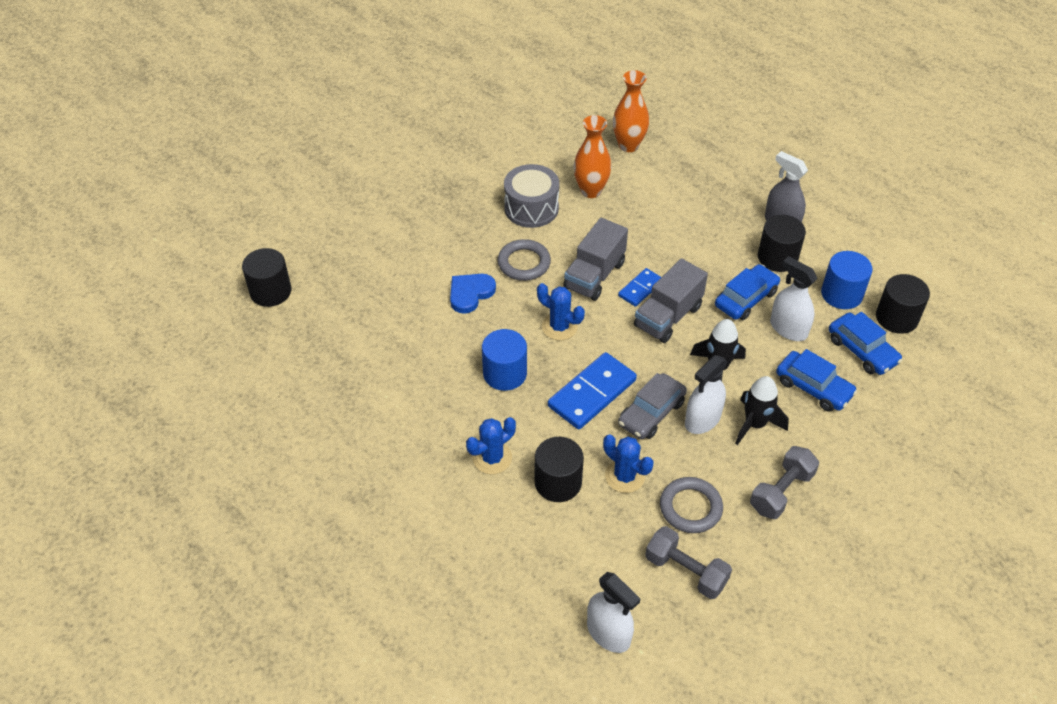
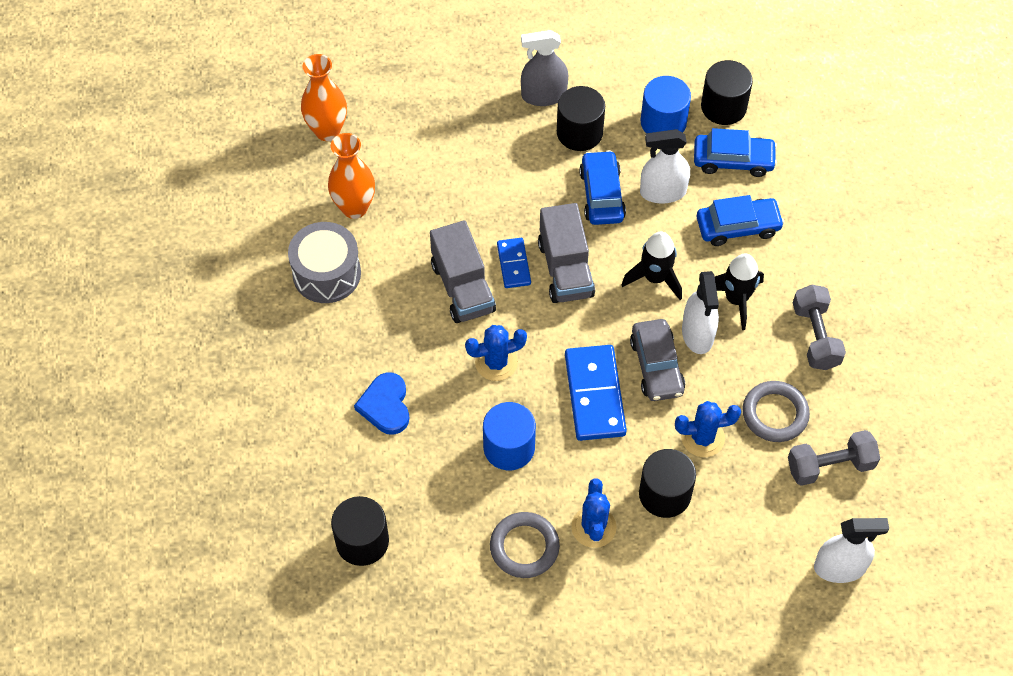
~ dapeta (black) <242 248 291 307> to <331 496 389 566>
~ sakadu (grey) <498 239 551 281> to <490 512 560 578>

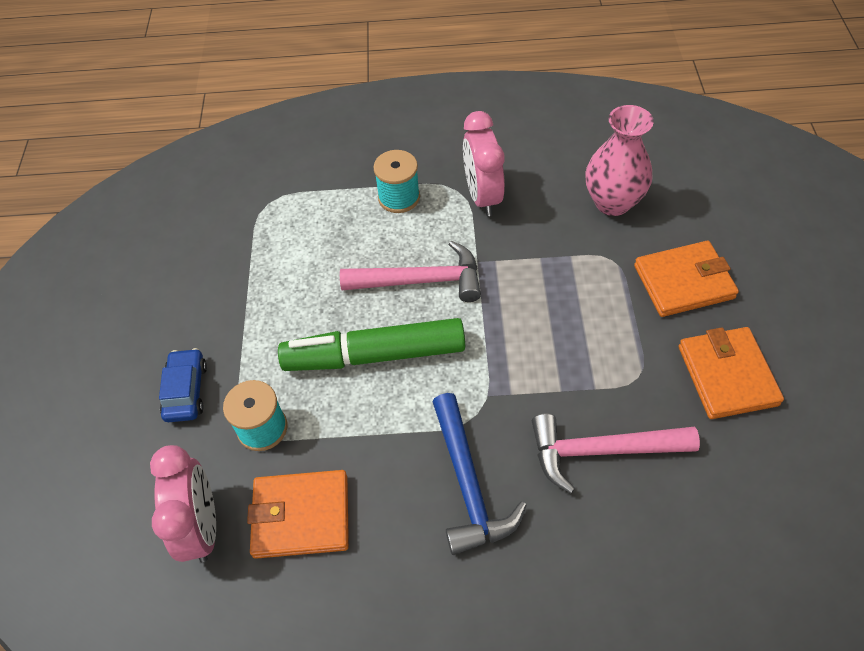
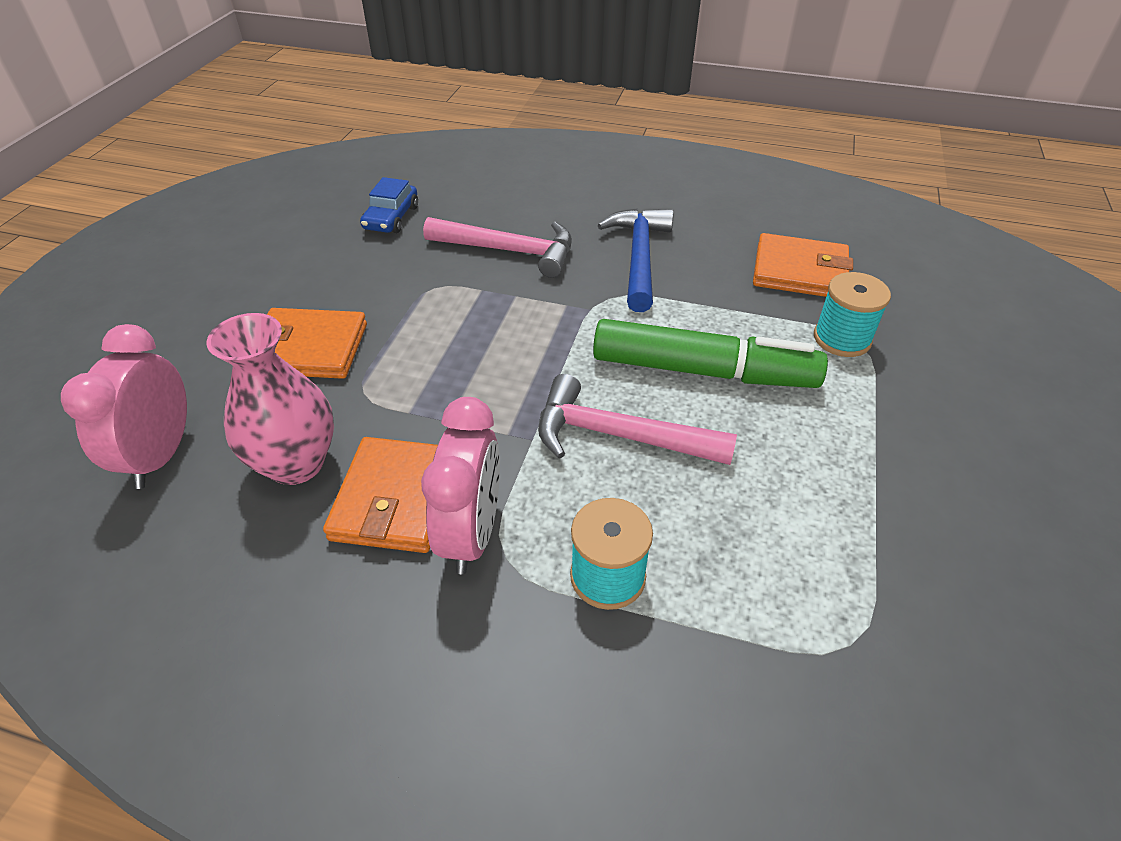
~ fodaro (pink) <150 445 216 563> to <61 324 187 489>
~ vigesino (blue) <159 348 207 422> to <360 177 418 233>
~ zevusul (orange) <679 327 784 419> to <323 437 438 553>

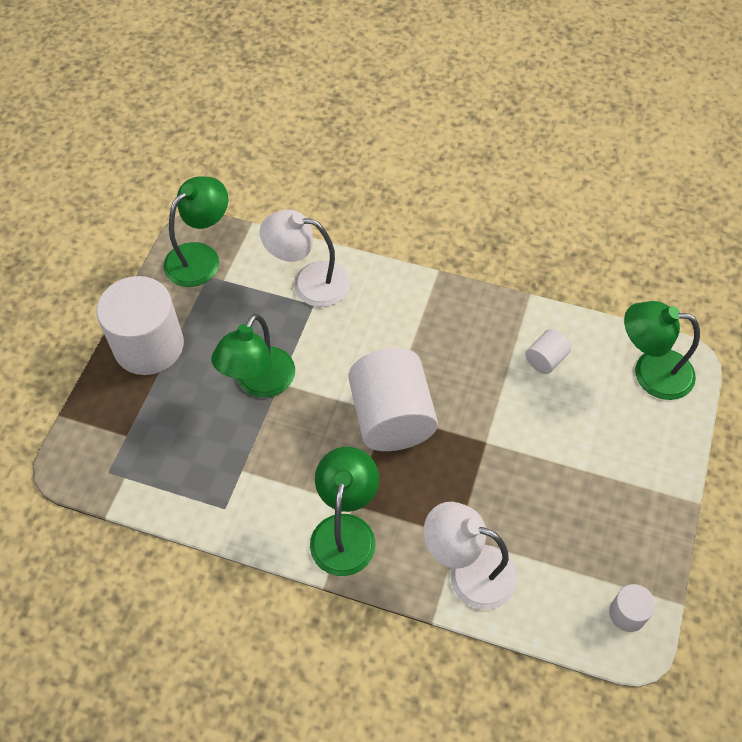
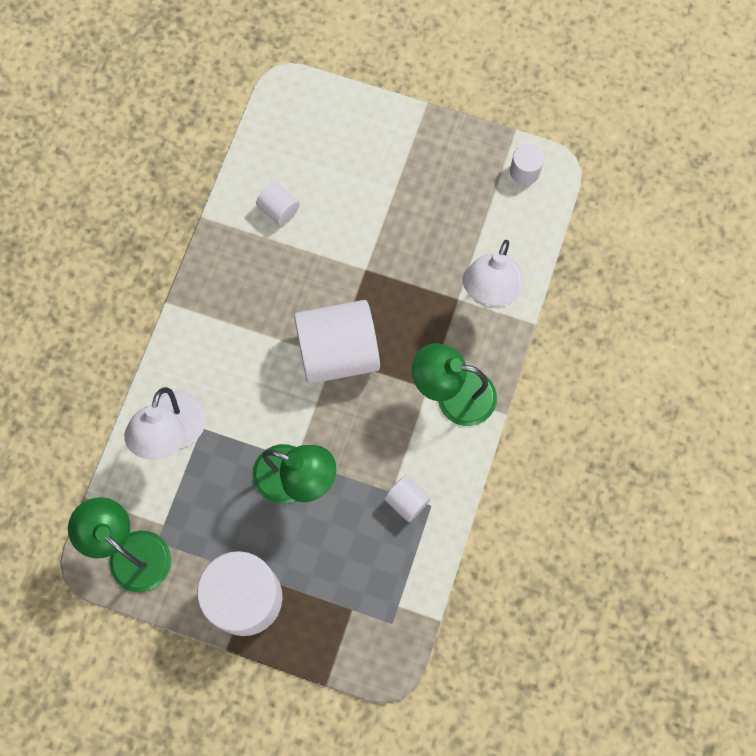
- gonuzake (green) <624 301 700 400>
+ dapeta (white) <384 475 431 522>

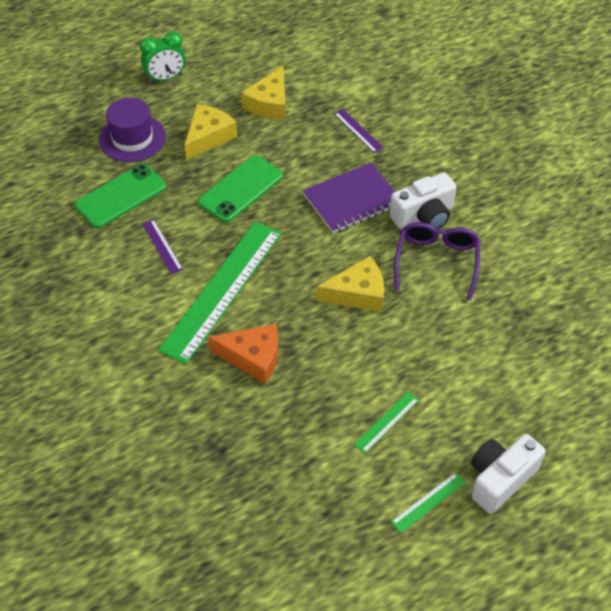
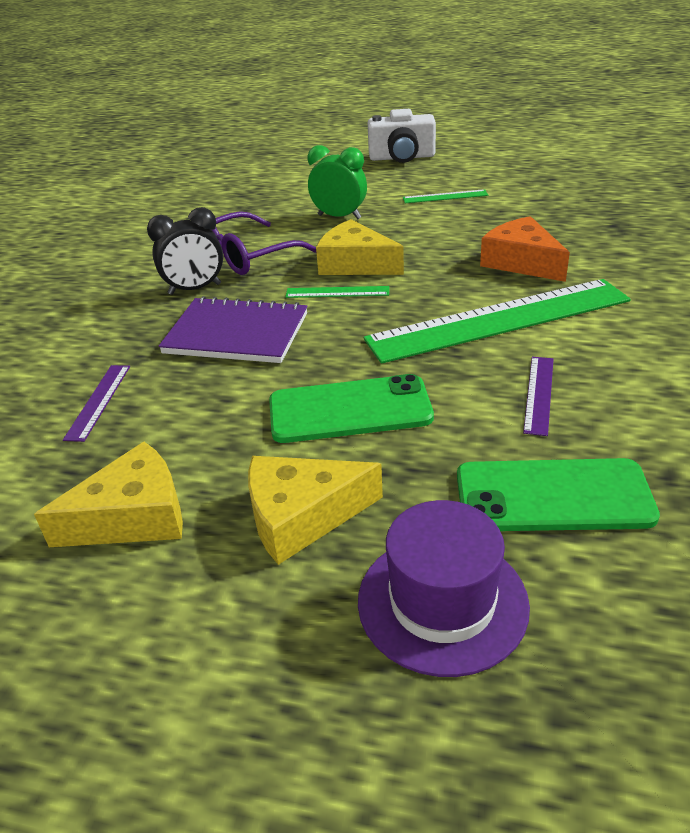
~ fodaro (green) <140 31 186 83> to <308 145 367 219>
~ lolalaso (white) <390 172 456 229> to fodaro (black) <147 207 223 295>
~ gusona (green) <391 472 466 533> to <285 286 389 298>

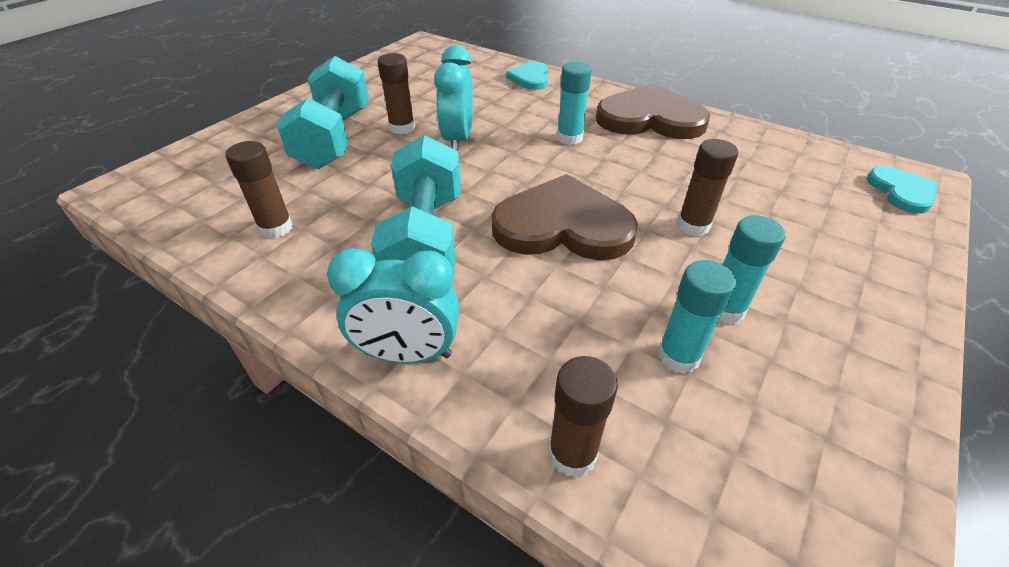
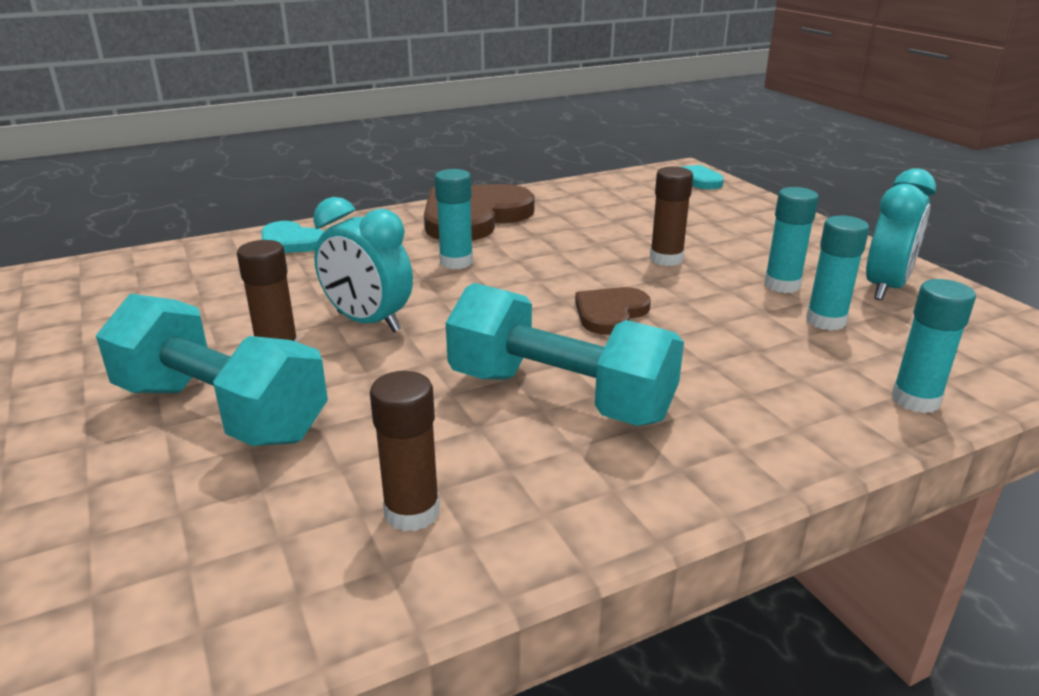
~ fodaro (turquoise) <327 248 459 364> to <866 168 936 300>
~ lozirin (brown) <492 174 638 260> = <575 287 651 335> x0.53
~ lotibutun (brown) <549 356 618 477> to lotibutun (turquoise) <891 279 976 413>

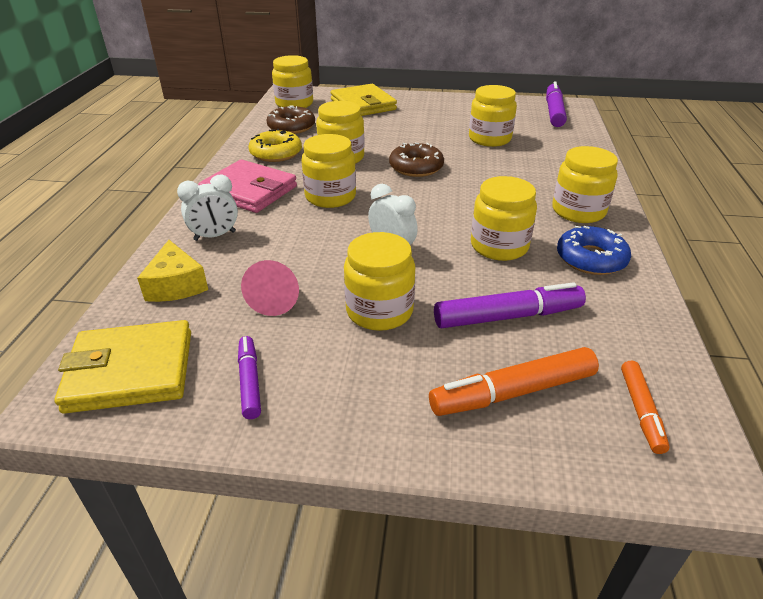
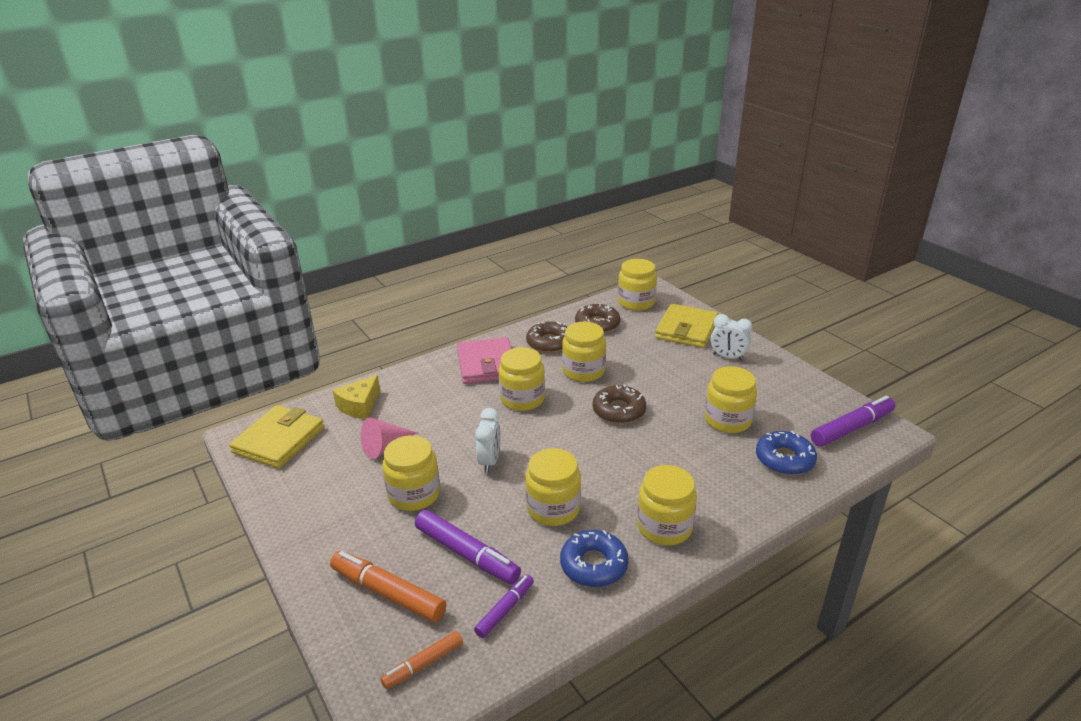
~ zevusul (yellow) <54 320 191 414> = <229 405 324 469> 75 degrees clockwise
~ fodaro (white) <177 175 238 241> to <711 314 752 361>
~ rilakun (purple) <238 336 261 419> to <474 574 534 638>
~ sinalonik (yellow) <249 129 302 162> to sinalonik (brown) <526 321 567 353>
+ sinalonik (blue) <756 431 817 475>

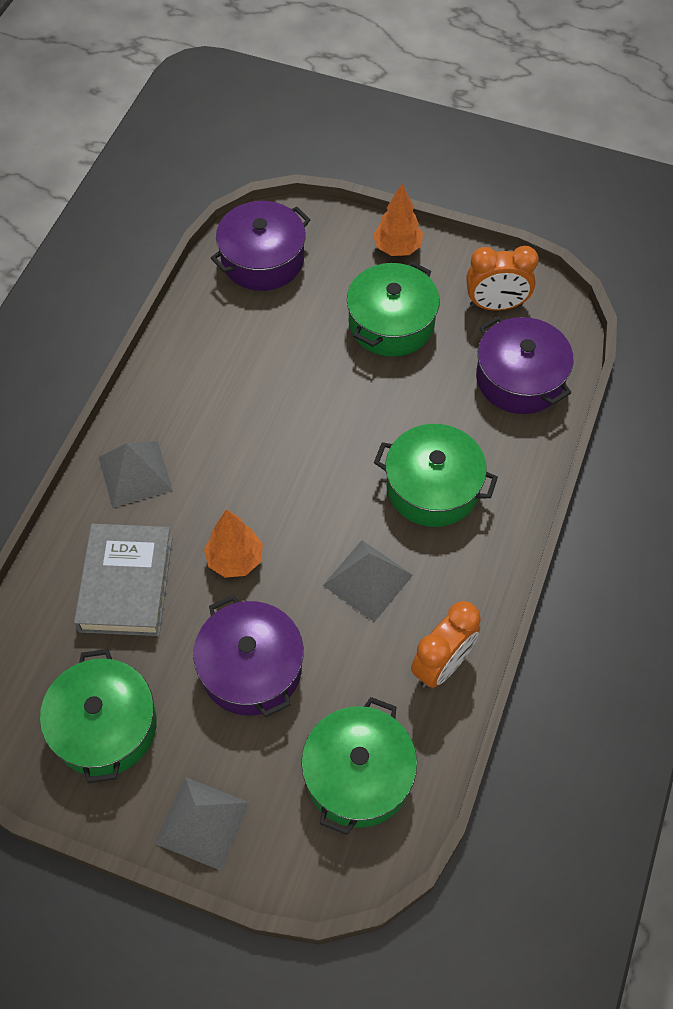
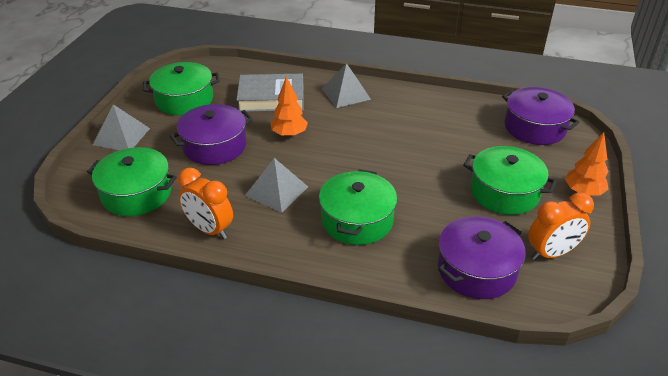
~ fodaro (orange) <466 246 539 311> = <528 192 594 260> 105 degrees counterclockwise

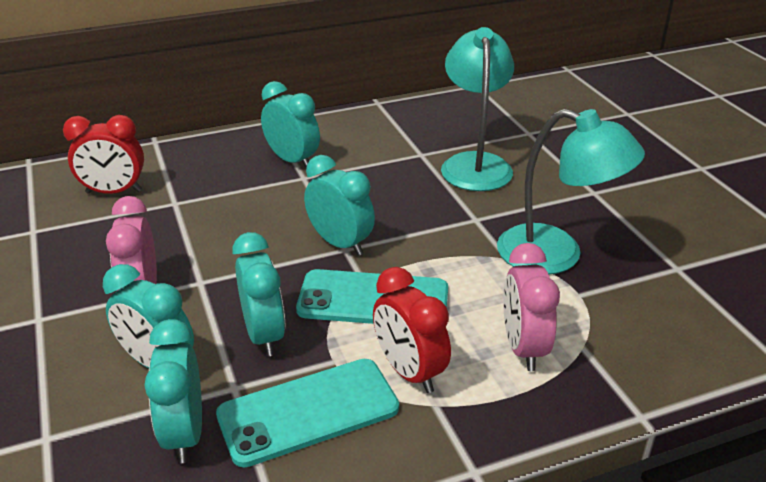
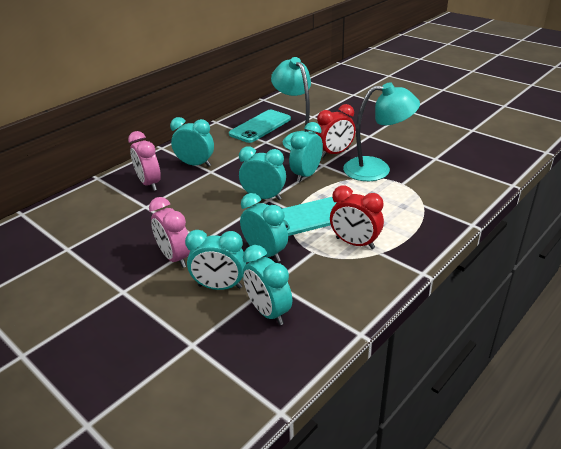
~ fodaro (red) <63 115 144 194> to <315 104 356 158>
~ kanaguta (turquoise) <216 359 399 467> to <229 110 291 143>
~ fodaro (pink) <503 243 560 371> to <128 131 161 191>
+ fodaro (turquoise) <289 122 323 182>

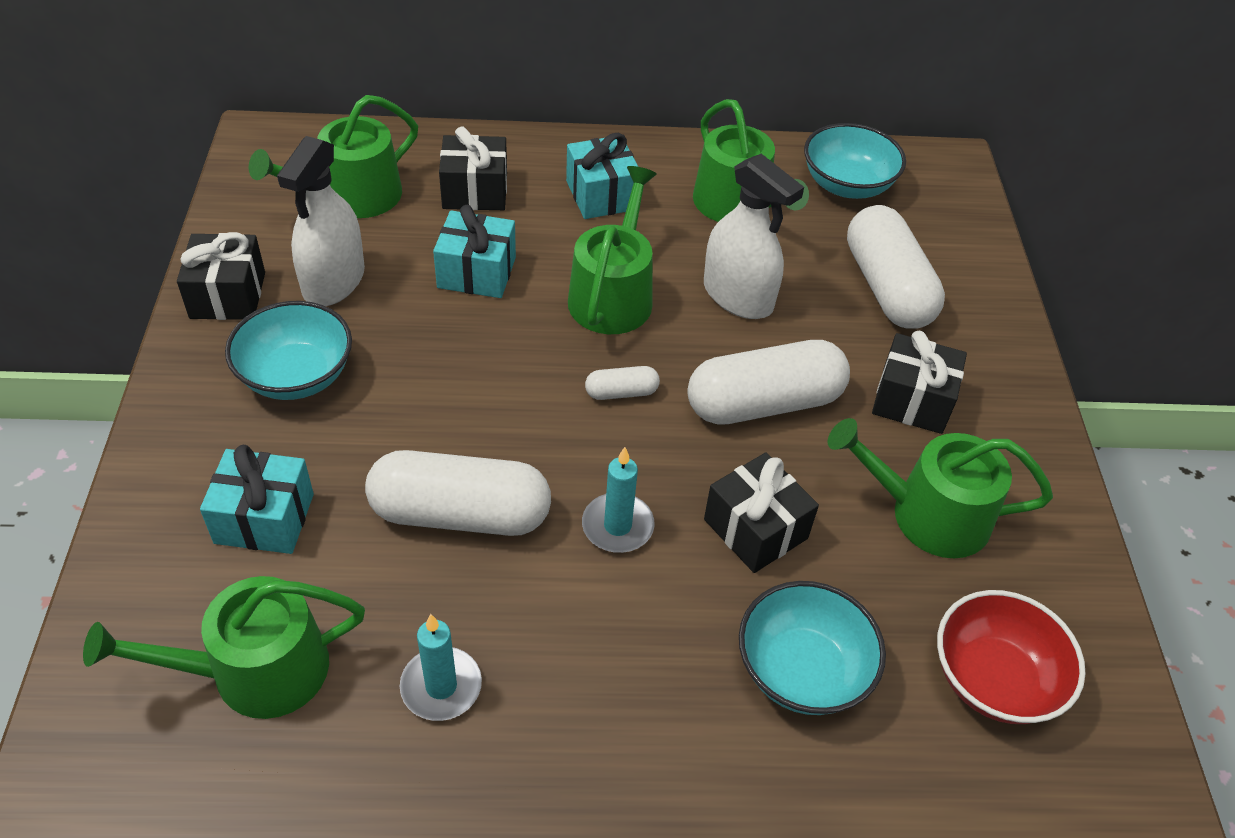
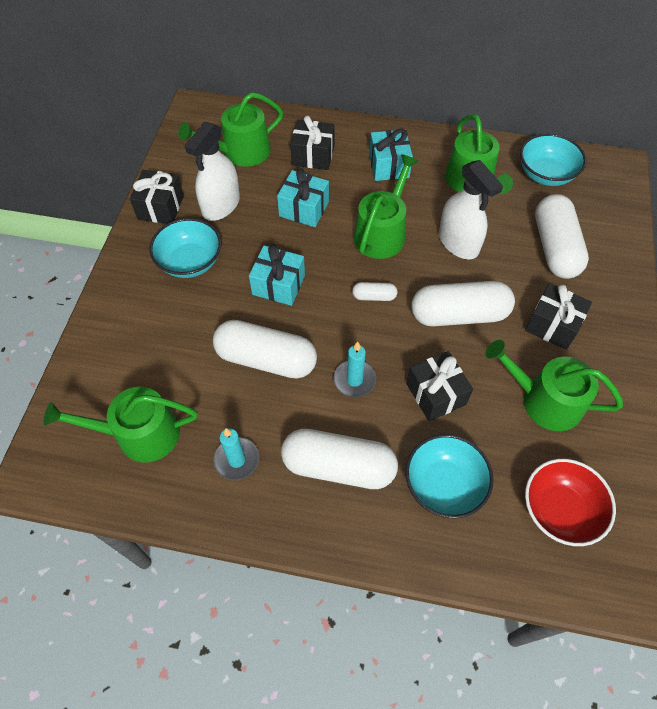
~ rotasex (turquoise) <200 445 314 554> to <249 244 305 306>
+ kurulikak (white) <281 429 398 489>

